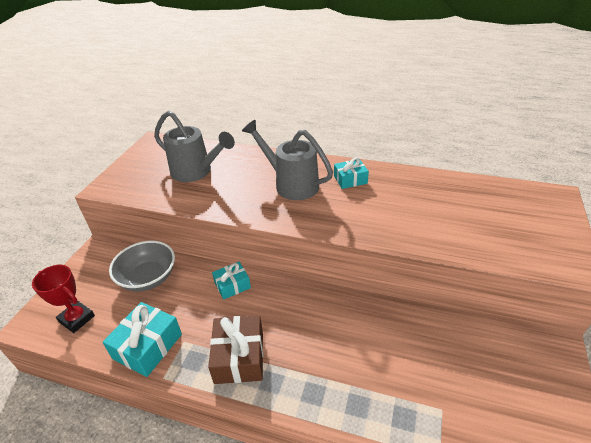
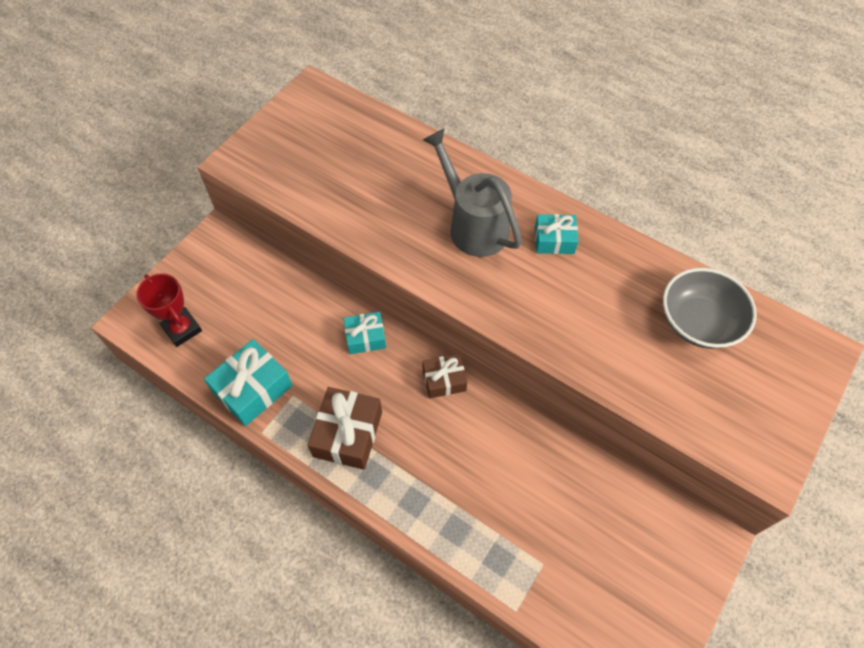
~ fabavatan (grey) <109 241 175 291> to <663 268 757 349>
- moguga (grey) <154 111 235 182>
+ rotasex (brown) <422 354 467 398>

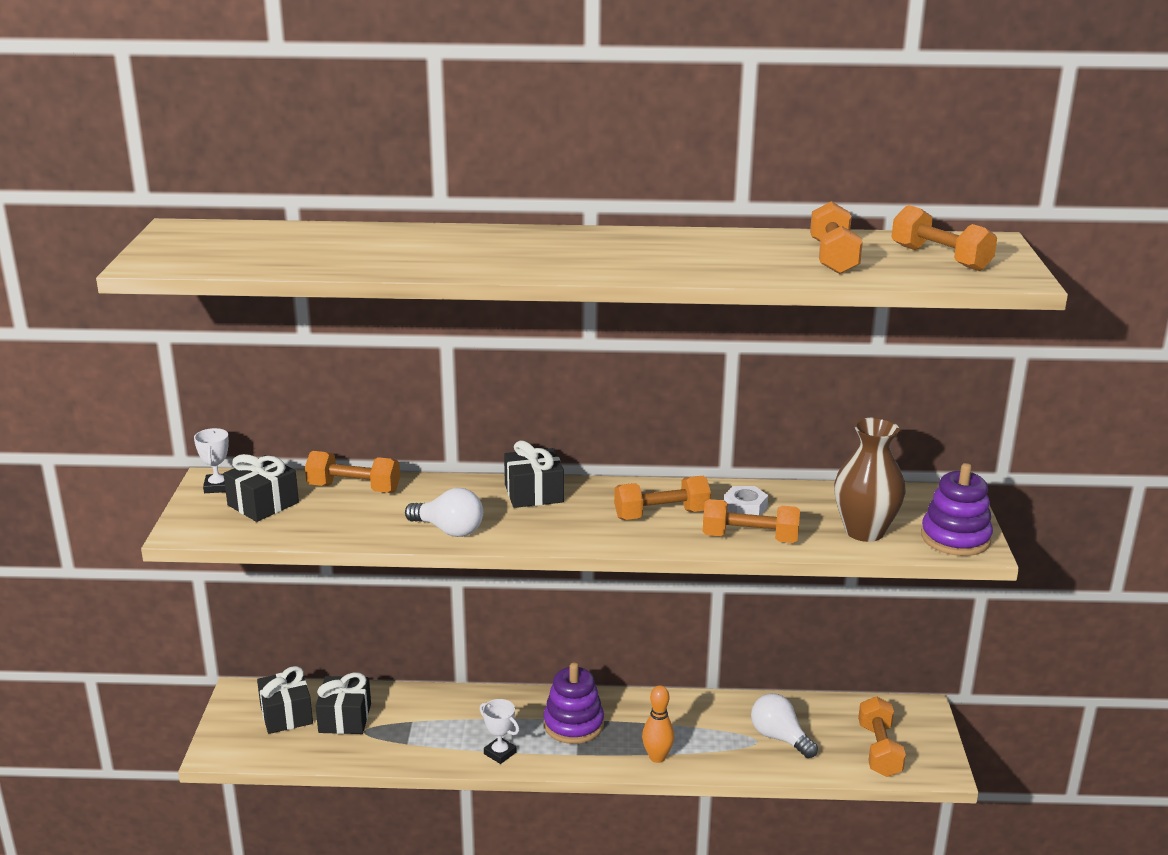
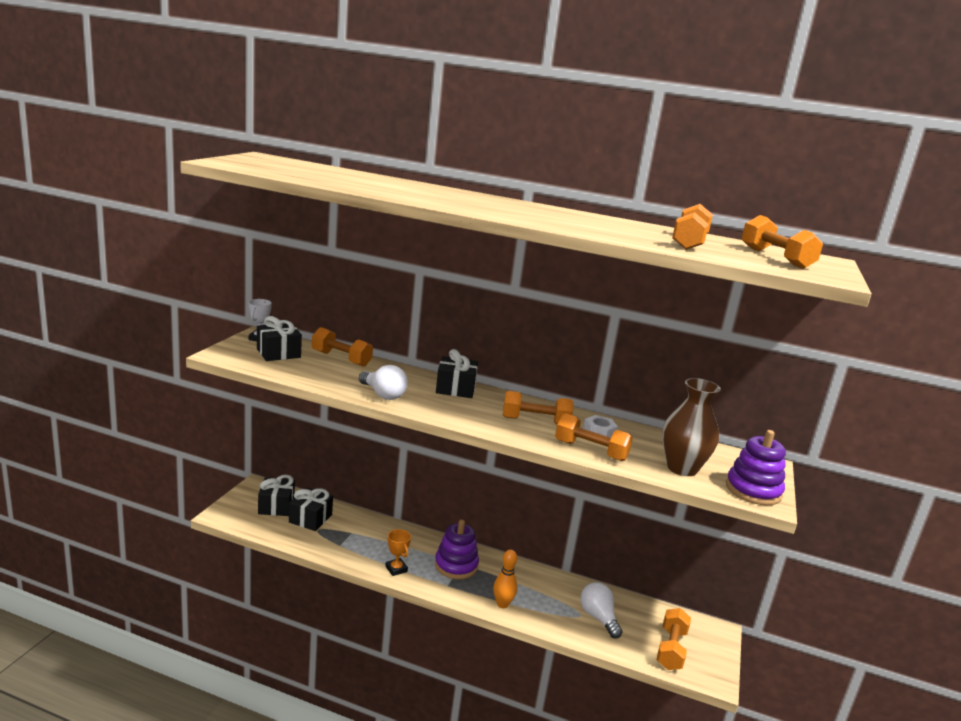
~ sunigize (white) <480 699 519 764> to sunigize (orange) <385 529 411 576>

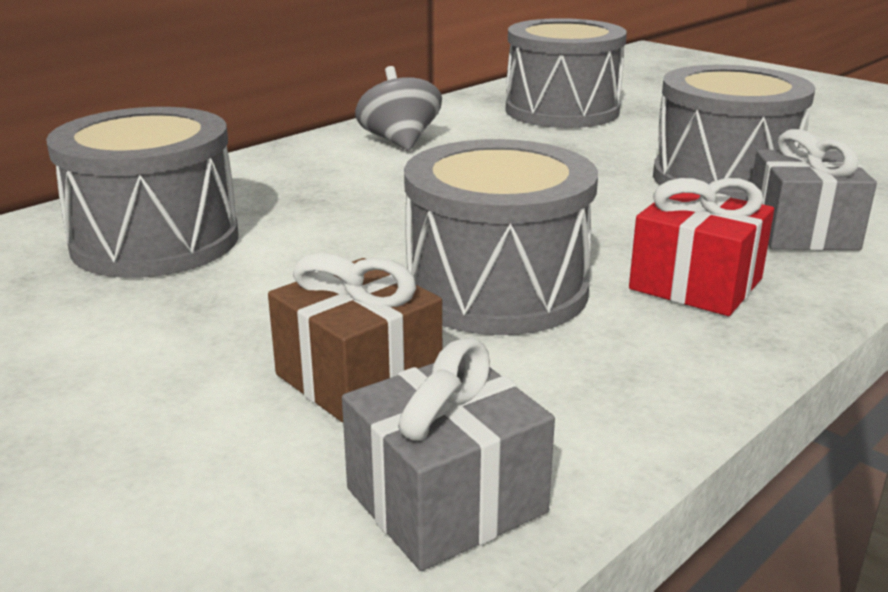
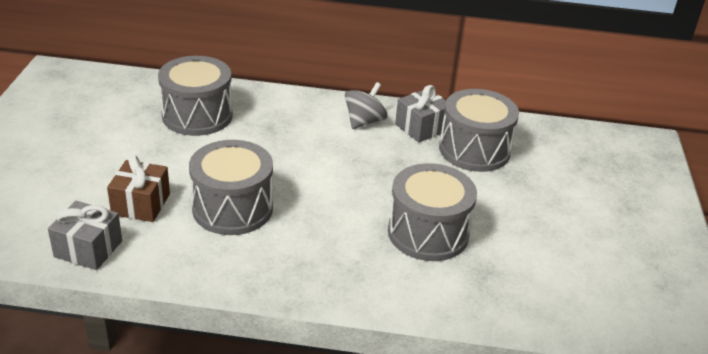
- rotasex (red) <629 178 774 316>
~ rotasex (grey) <751 129 877 250> to <395 85 446 142>

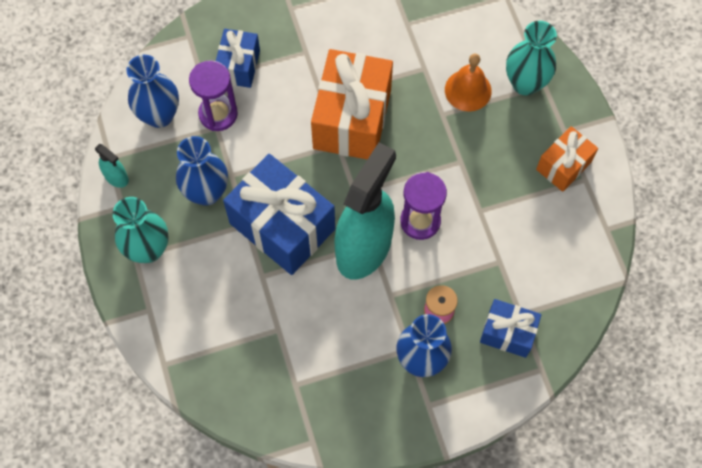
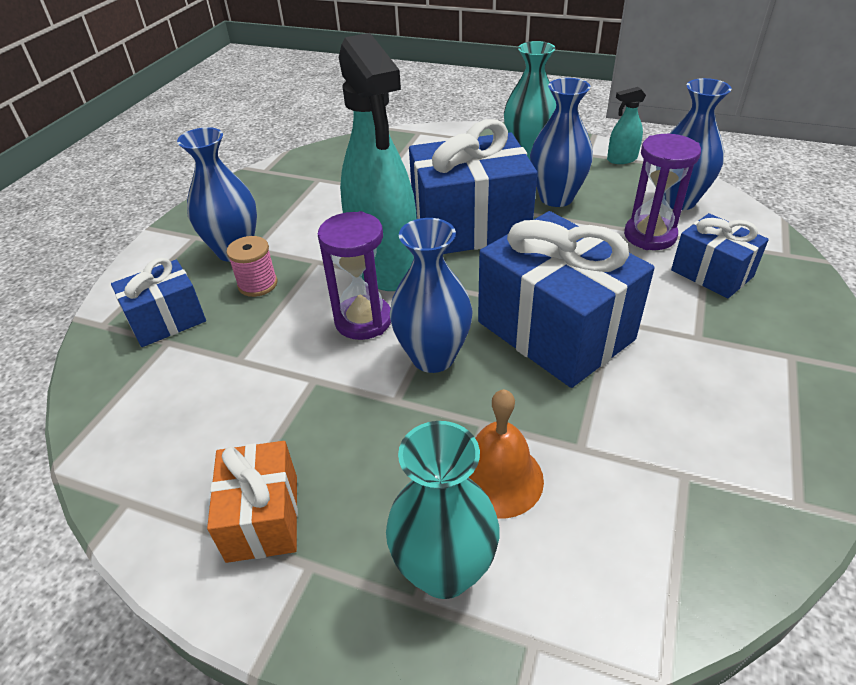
~ rotasex (orange) <311 49 393 160> to rotasex (blue) <478 211 655 388>
+ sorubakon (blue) <390 218 473 373>

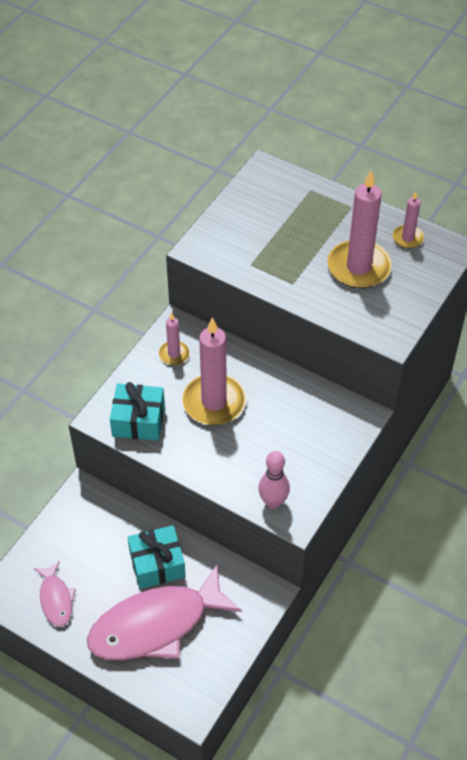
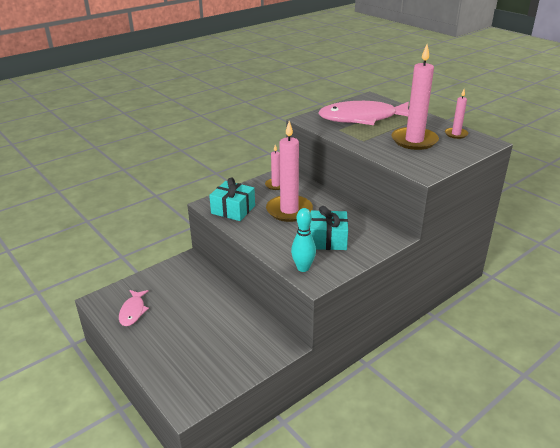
~ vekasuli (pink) <87 565 242 660> to <318 101 409 125>
~ rotasex (turquoise) <128 525 186 589> to <310 206 348 250>
~ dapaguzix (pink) <259 451 290 509> to dapaguzix (turquoise) <291 208 316 272>

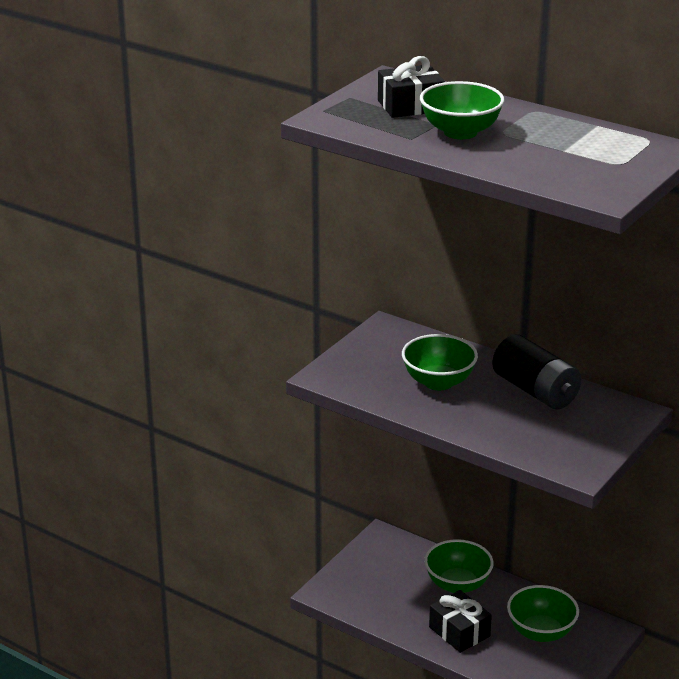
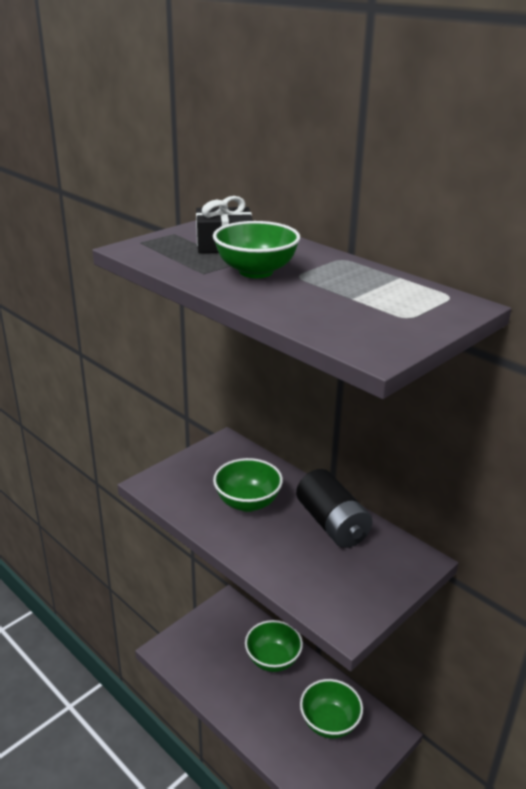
- rotasex (black) <429 590 492 653>

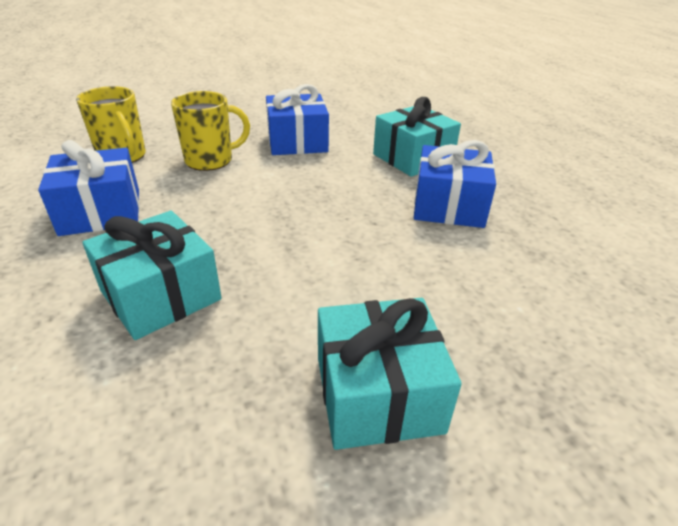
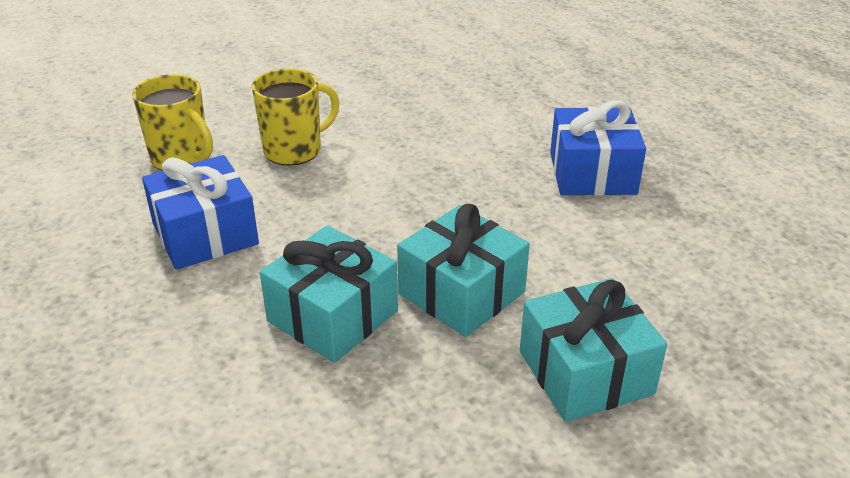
- rotasex (blue) <266 84 329 155>
~ rotasex (turquoise) <373 97 461 177> to <397 204 530 337>

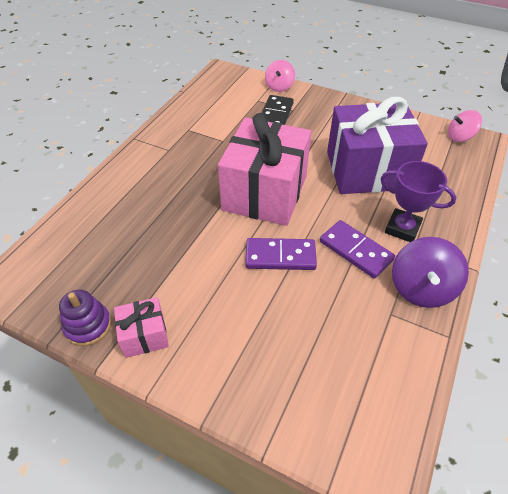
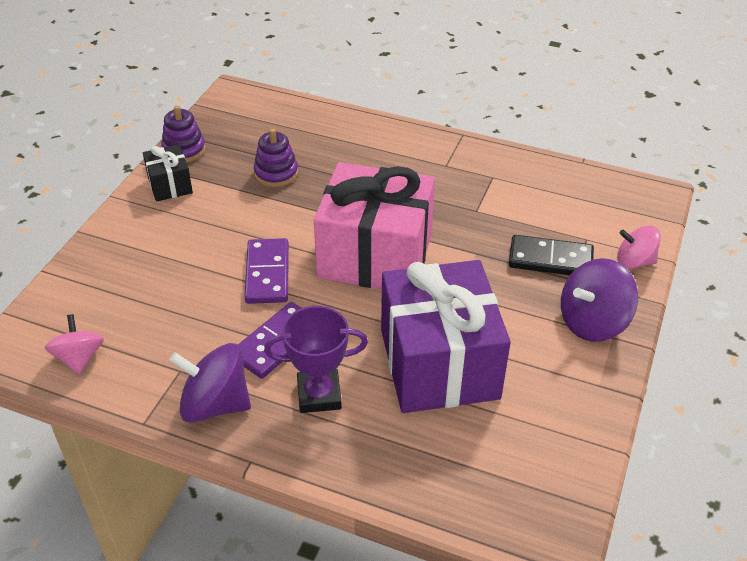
~ rotasex (pink) <114 297 169 358> to rotasex (black) <143 144 193 202>
~ sunigize (purple) <381 161 456 242> = <264 306 368 413> 60 degrees clockwise
~ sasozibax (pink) <448 110 482 142> to <45 314 104 375>
+ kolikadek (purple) <254 128 298 187>
+ sasozibax (purple) <561 258 638 342>

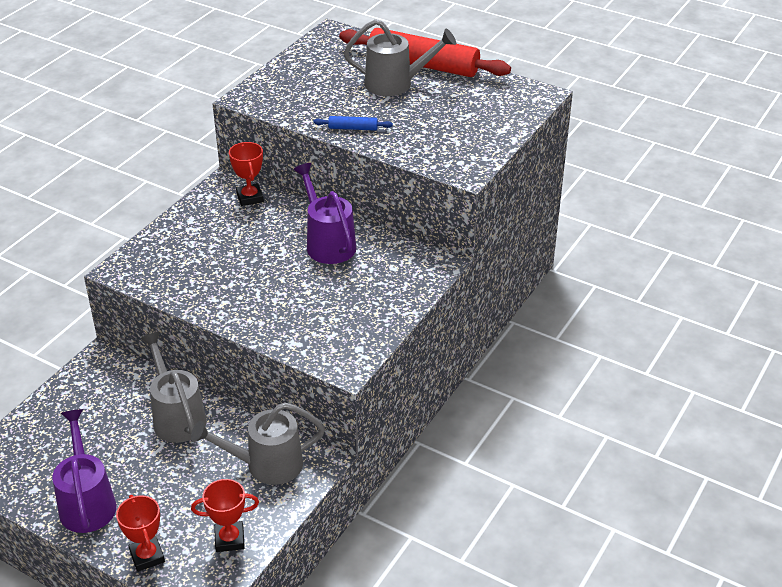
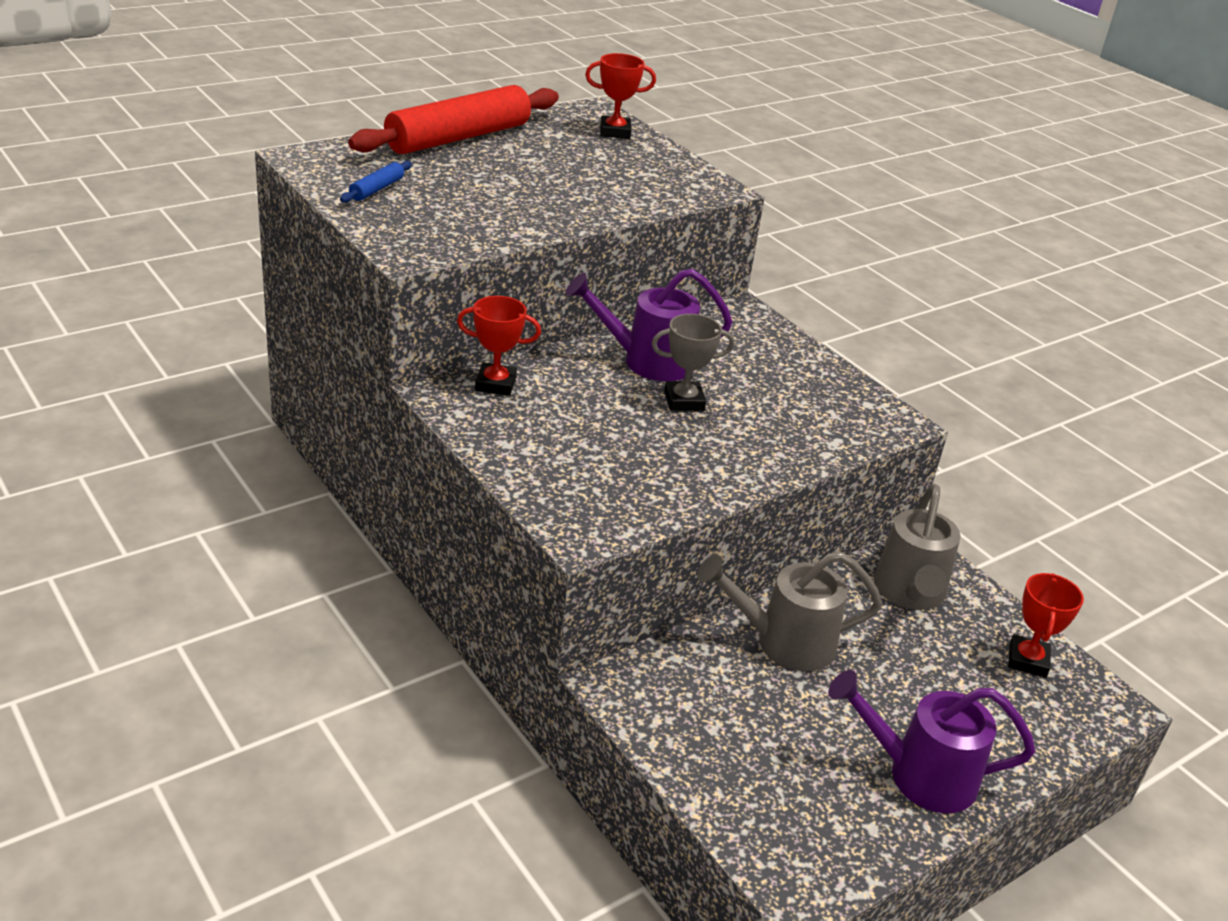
~ sunigize (red) <116 495 165 572> to <585 53 656 139>
~ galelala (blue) <313 116 393 131> to <340 161 412 203>
- moguga (grey) <344 19 456 96>
+ sunigize (grey) <651 314 734 411>

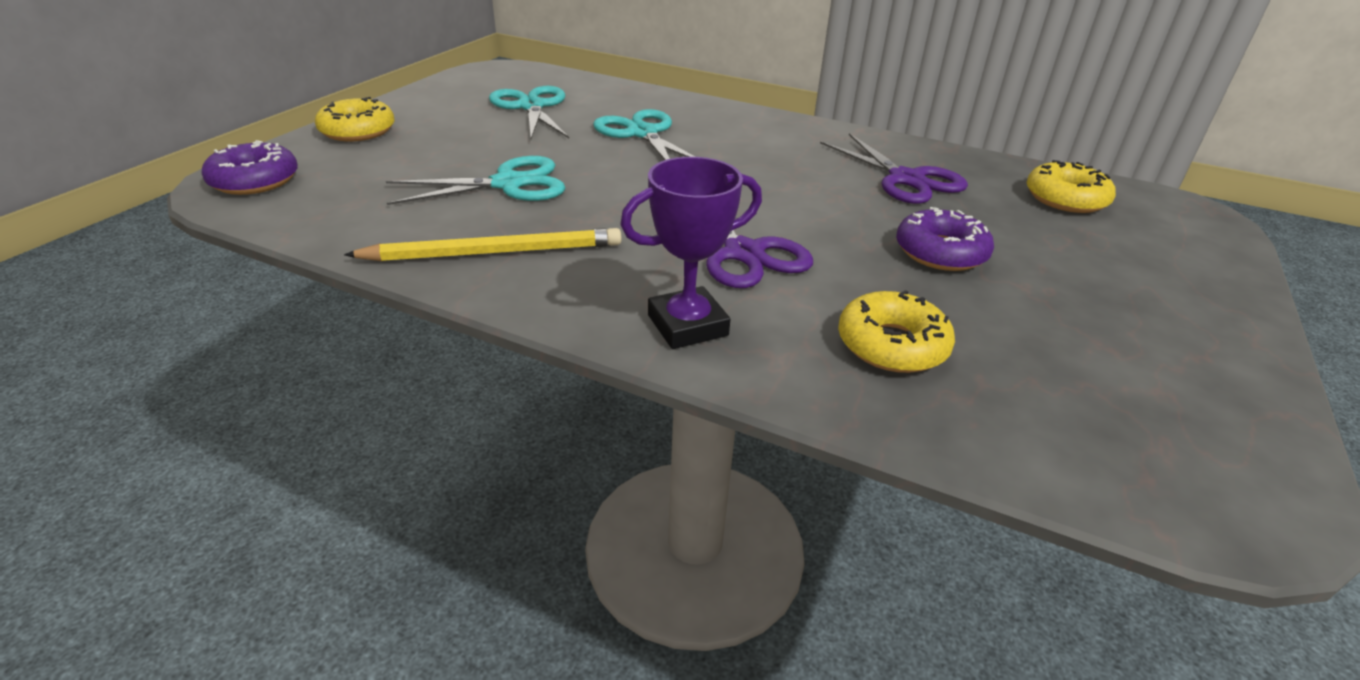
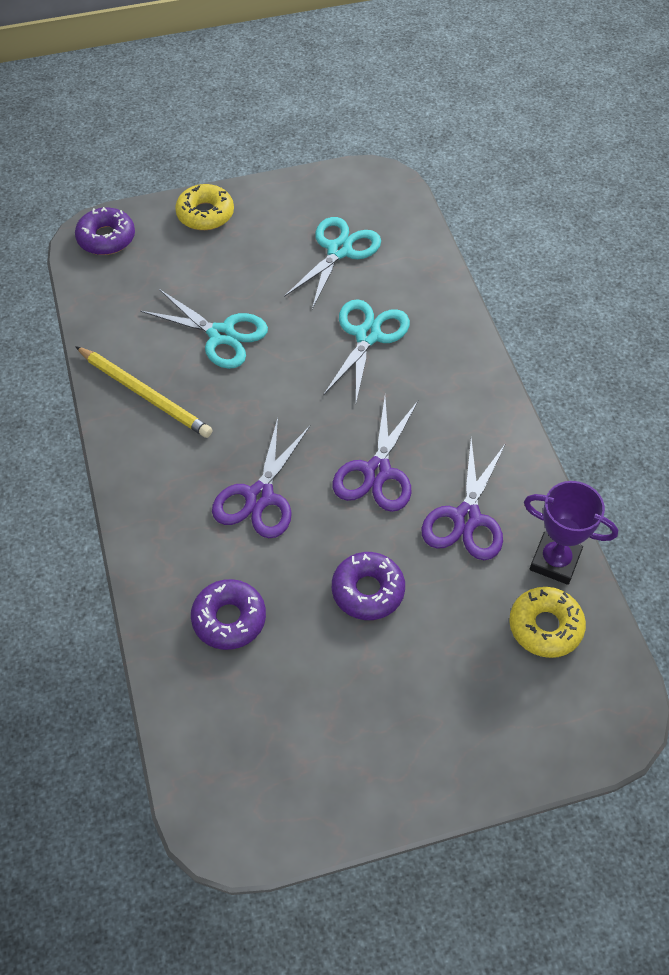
~ sunigize (purple) <620 157 762 349> to <524 481 618 585>
~ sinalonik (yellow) <838 290 955 373> to sinalonik (purple) <191 579 266 650>
+ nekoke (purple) <333 398 418 512>

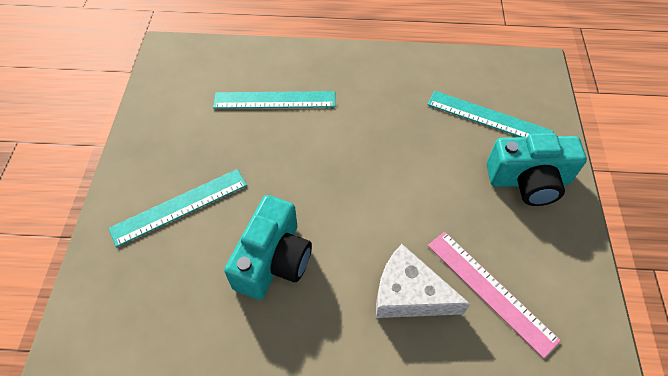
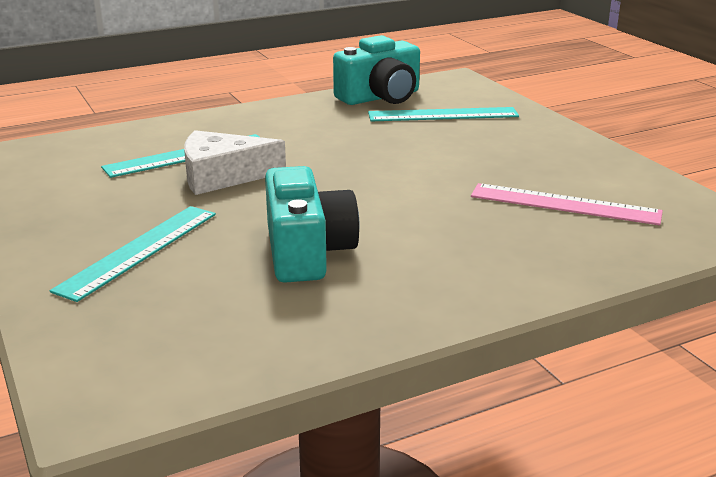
~ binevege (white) <376 244 470 318> to <184 130 286 195>
~ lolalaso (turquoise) <487 133 587 206> to <333 35 420 105>

